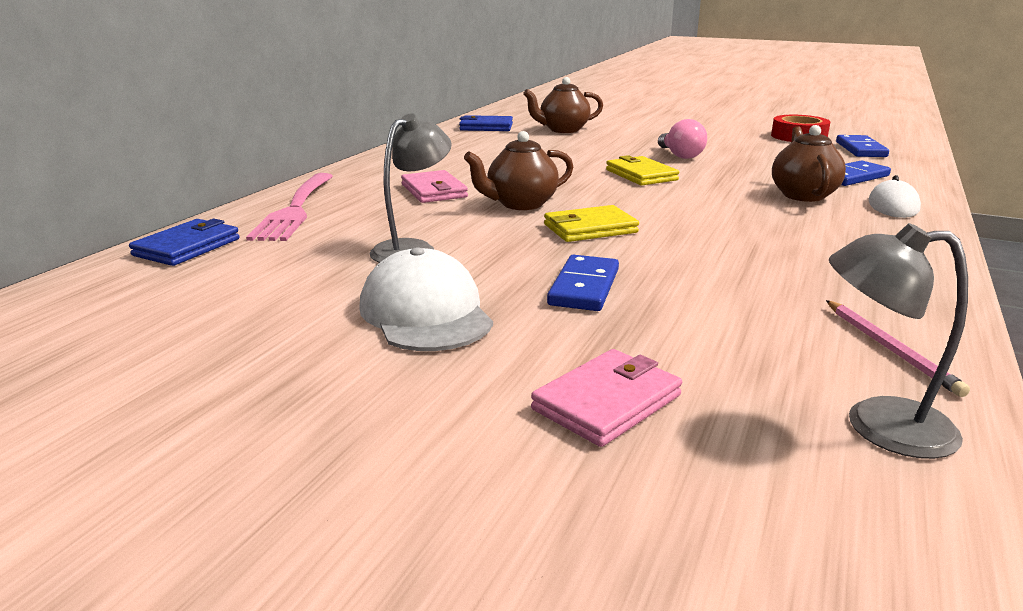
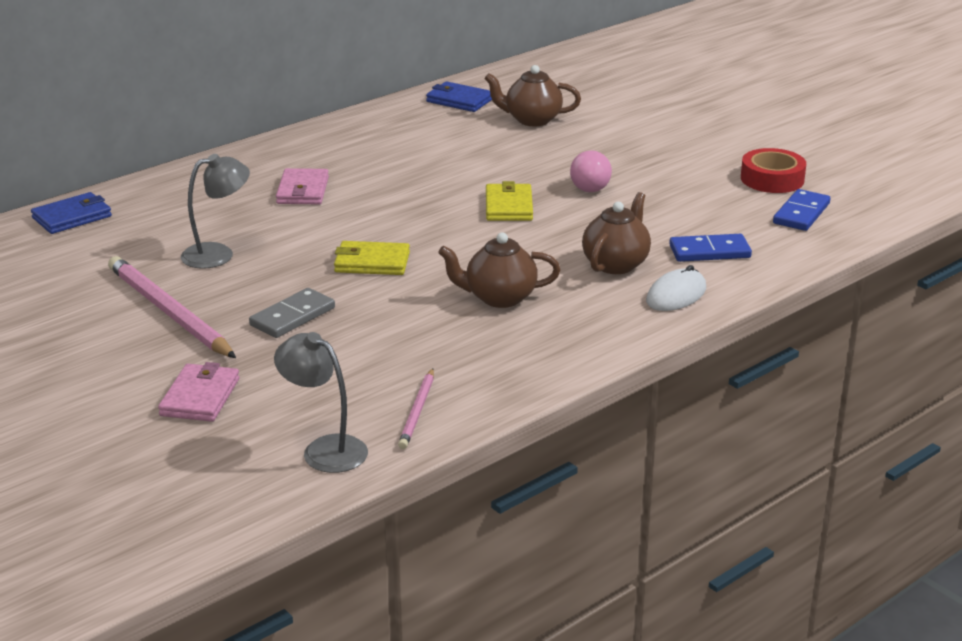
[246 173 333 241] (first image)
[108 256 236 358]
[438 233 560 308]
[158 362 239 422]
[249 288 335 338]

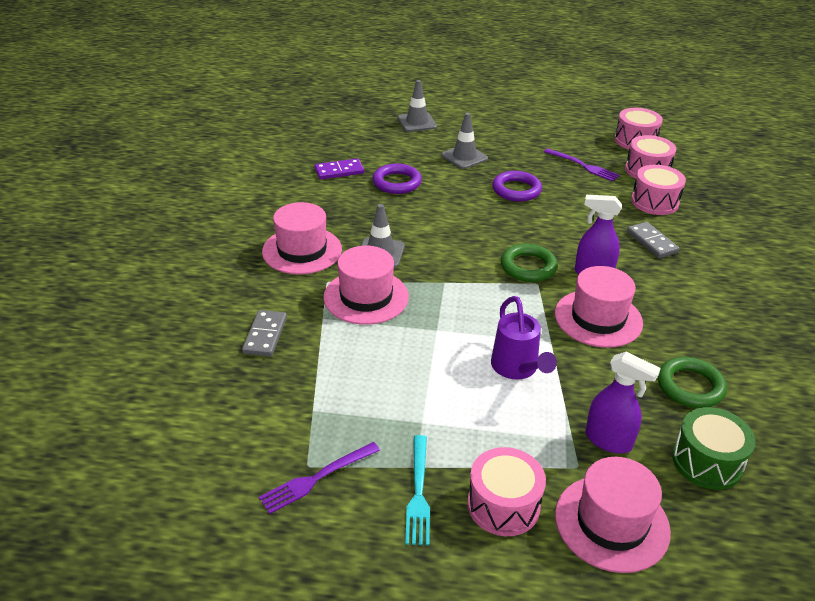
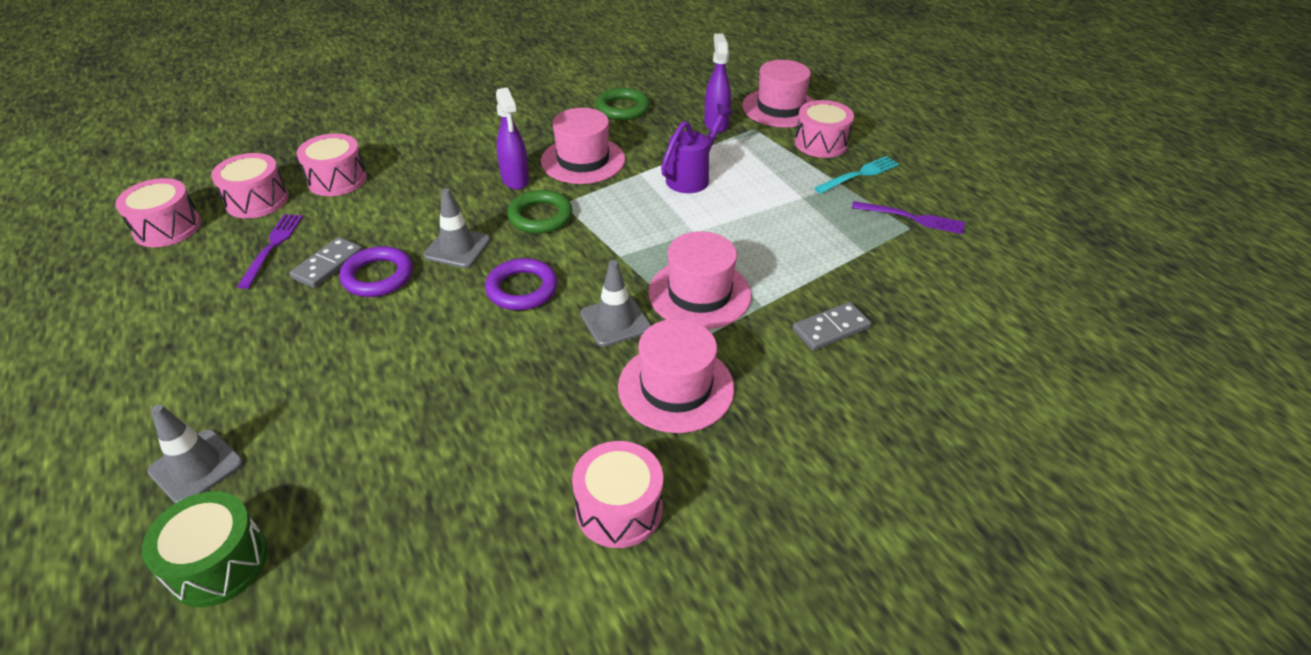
[314 158 364 180] (first image)
[485 258 558 310]
[424 188 490 268]
[289 237 363 288]
[142 491 268 607]
[572 441 663 548]

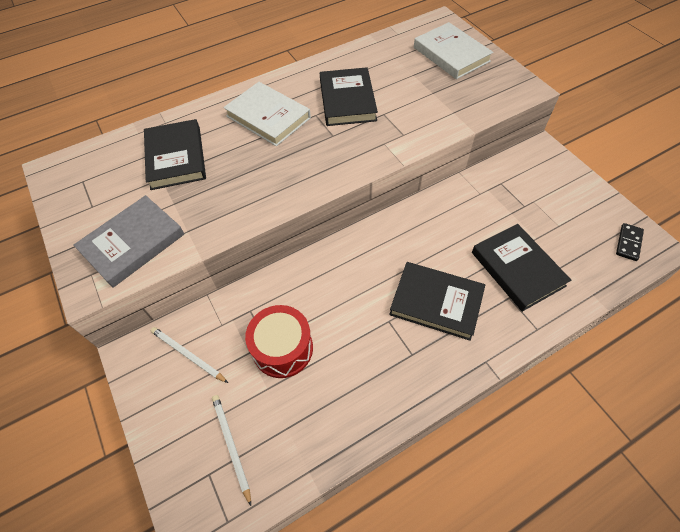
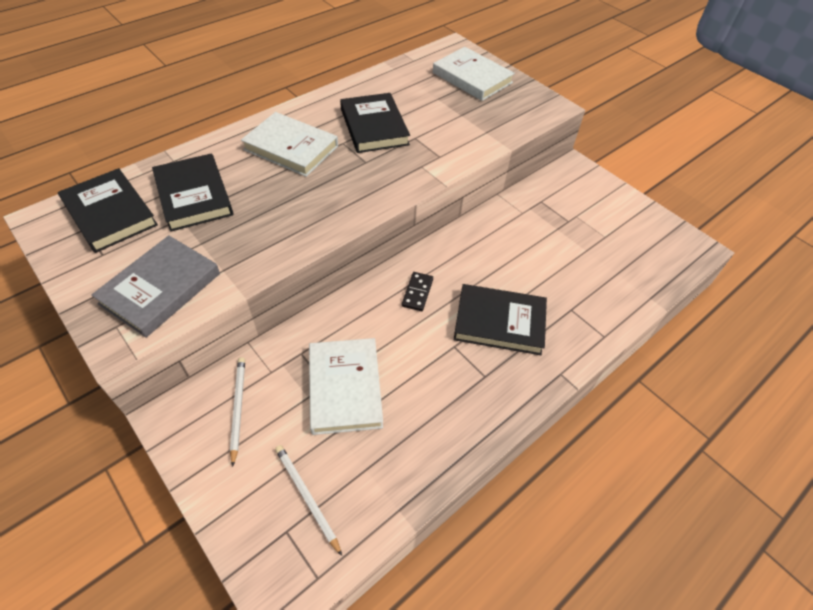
[230 357 245 467]
[309 338 383 435]
[58 168 158 253]
[402 272 433 311]

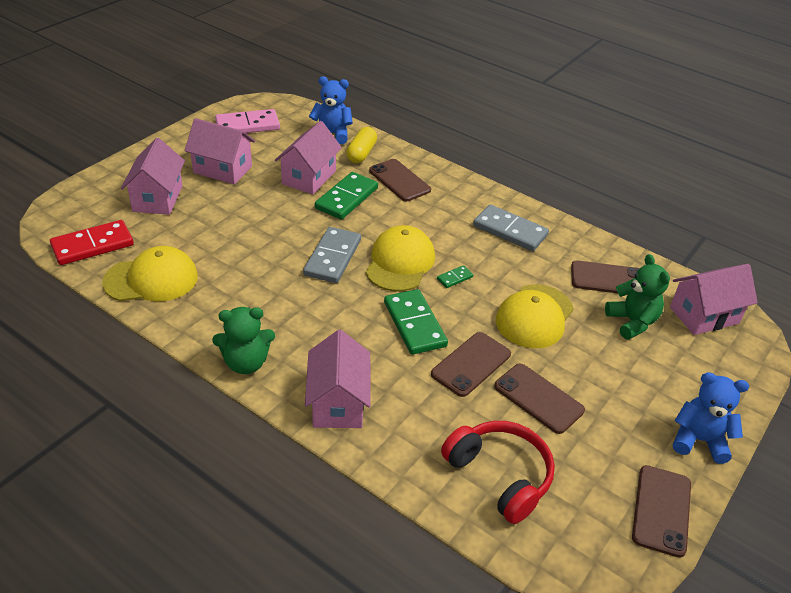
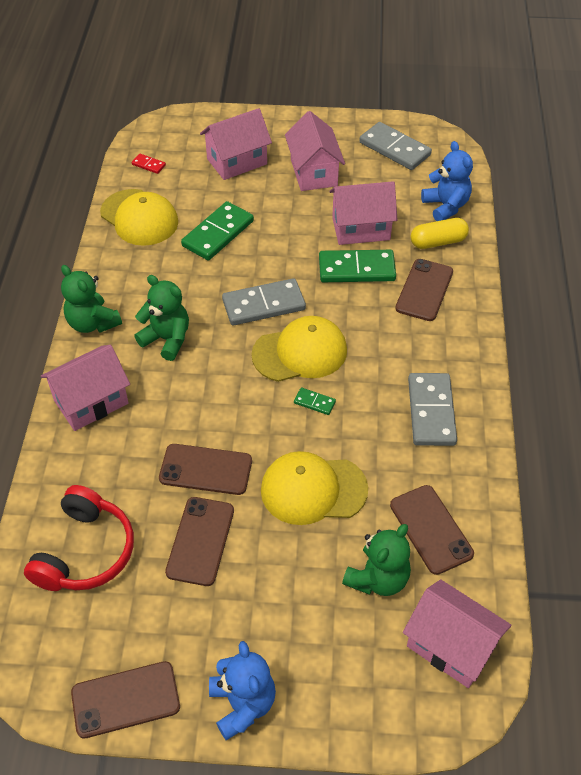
[132 154 166 174]
[359 122 432 170]
[181 201 254 260]
[134 275 189 361]

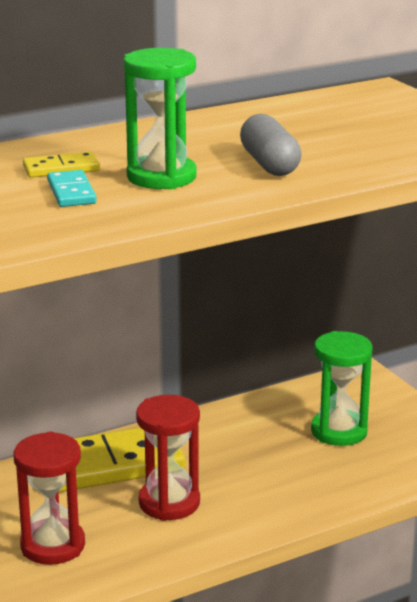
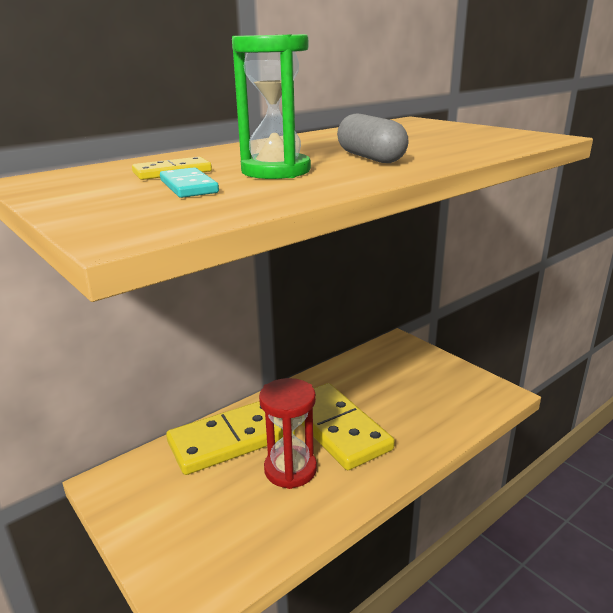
[14 431 85 565] (first image)
[311 331 373 446] (first image)
[301 383 395 470]

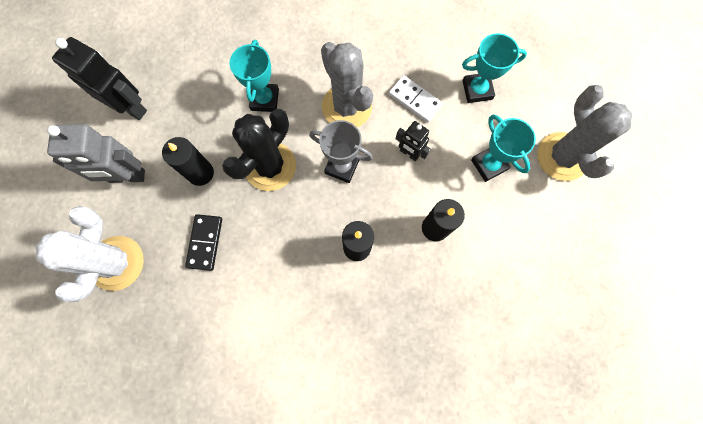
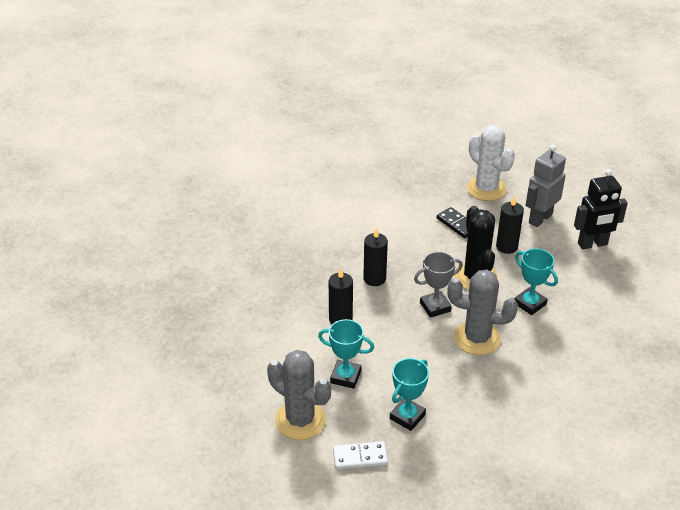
[333 441 388 470]
[396 121 431 162] (first image)

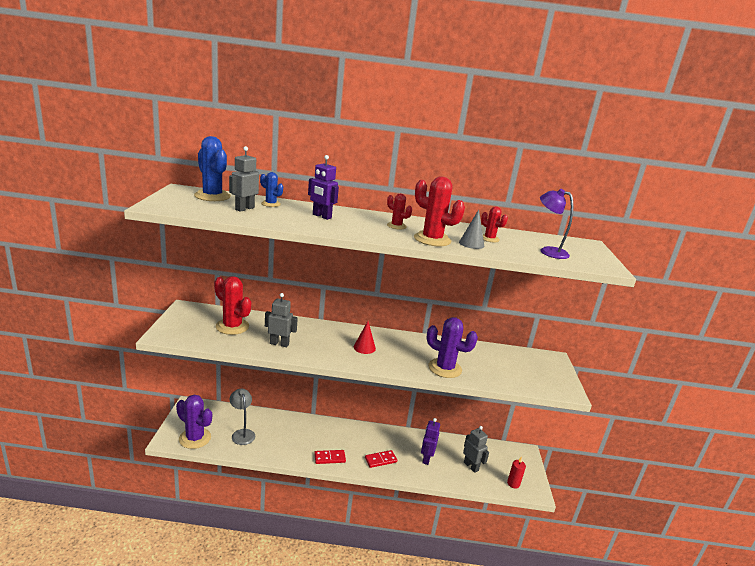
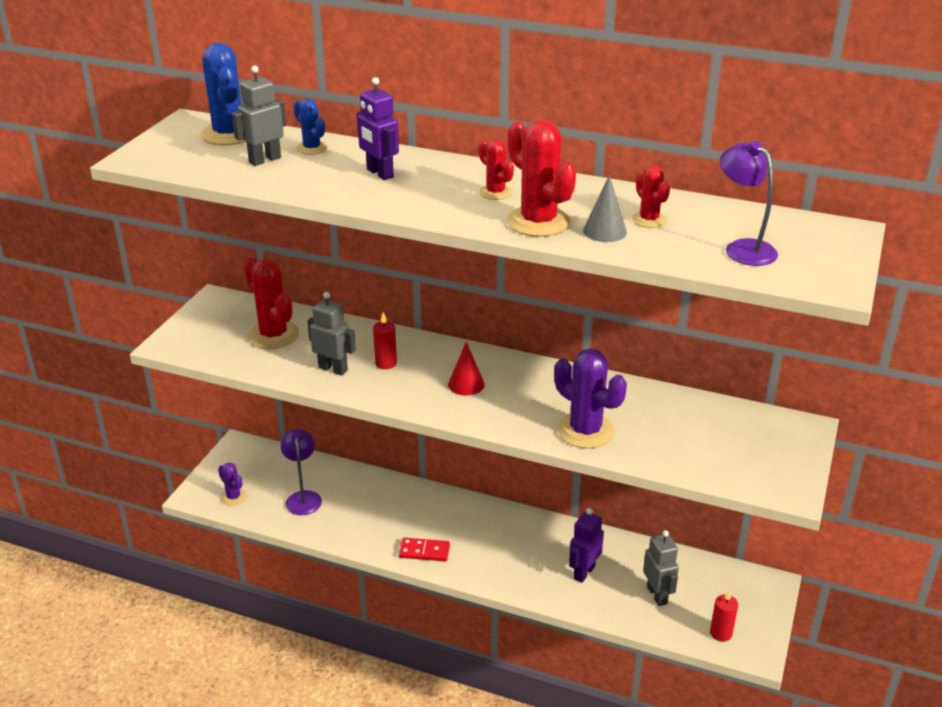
[218 462 247 506]
[281 429 322 515]
[365 450 397 468] (first image)
[373 312 397 369]

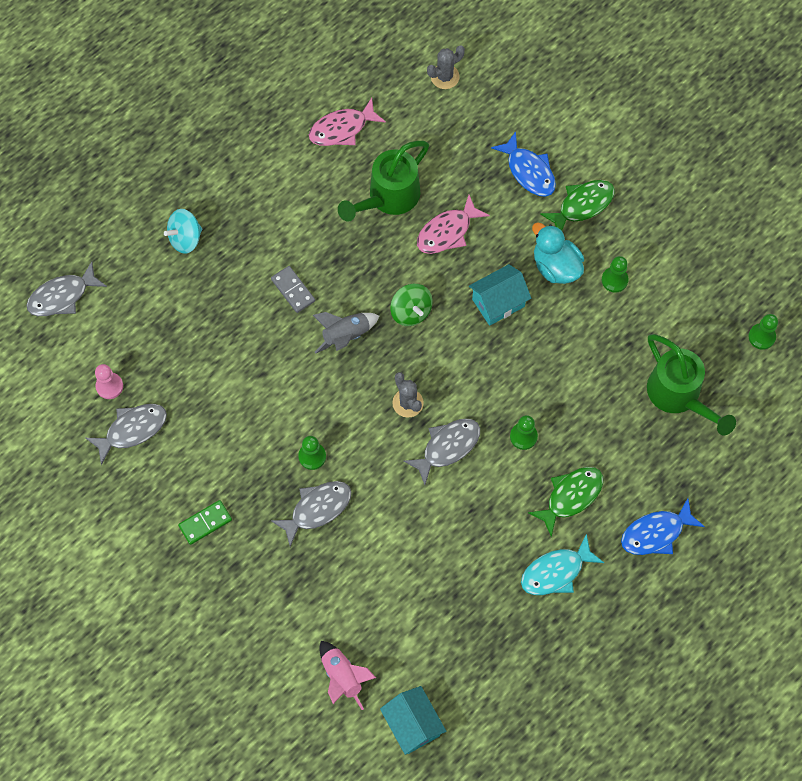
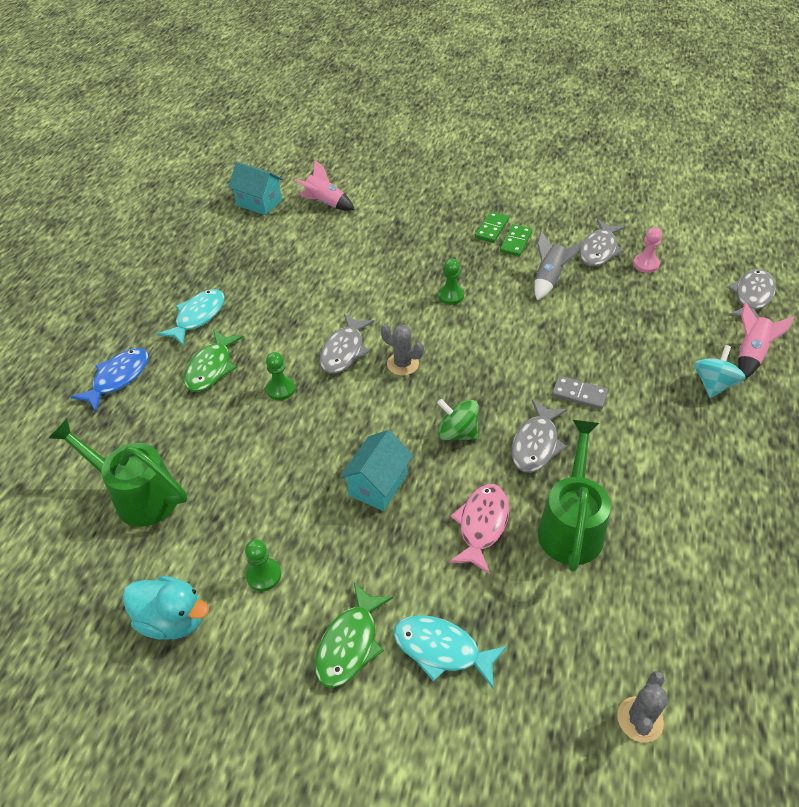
[511 399 567 473]
[309 98 386 146] (first image)
[534 231 583 300]
[393 615 507 688]
[123 576 209 640]
[748 314 778 350] (first image)
[500 224 532 257]
[738 302 795 379]

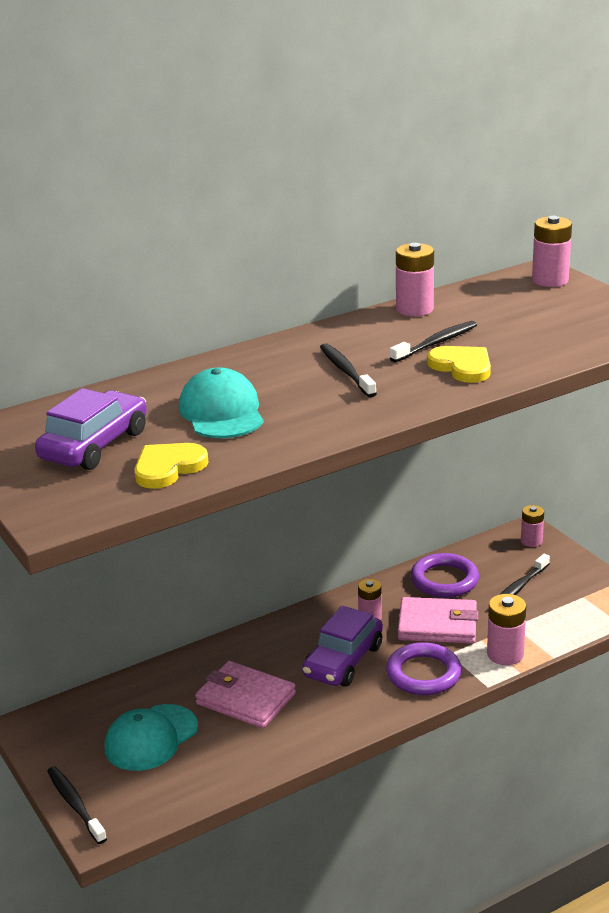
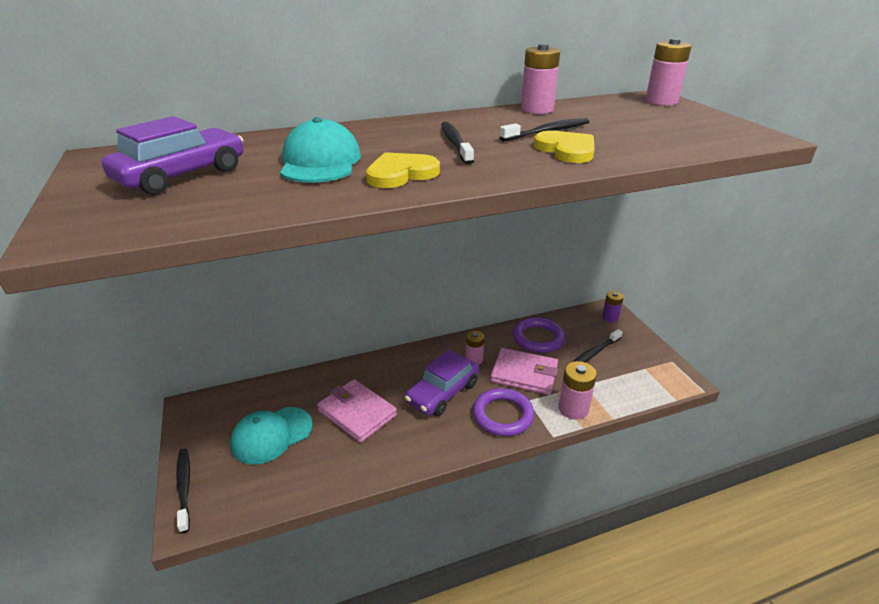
[366 152 440 188]
[602 291 624 322]

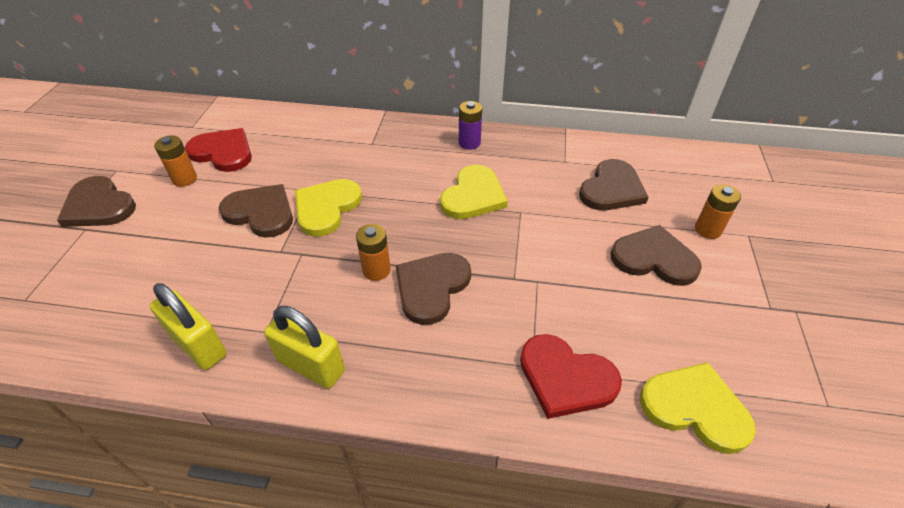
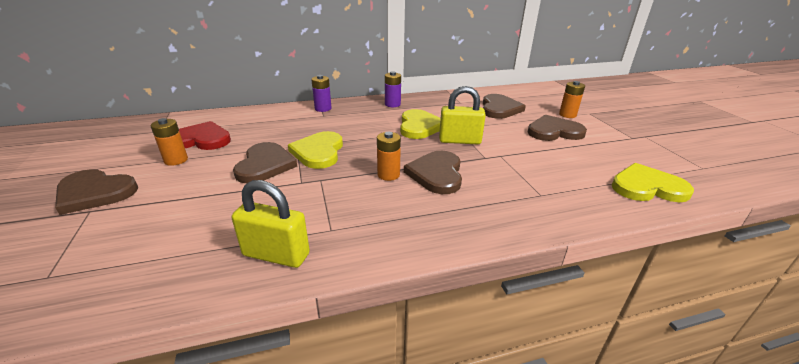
[233 142 297 183]
[439 86 486 144]
[520 334 622 419] (first image)
[311 75 332 112]

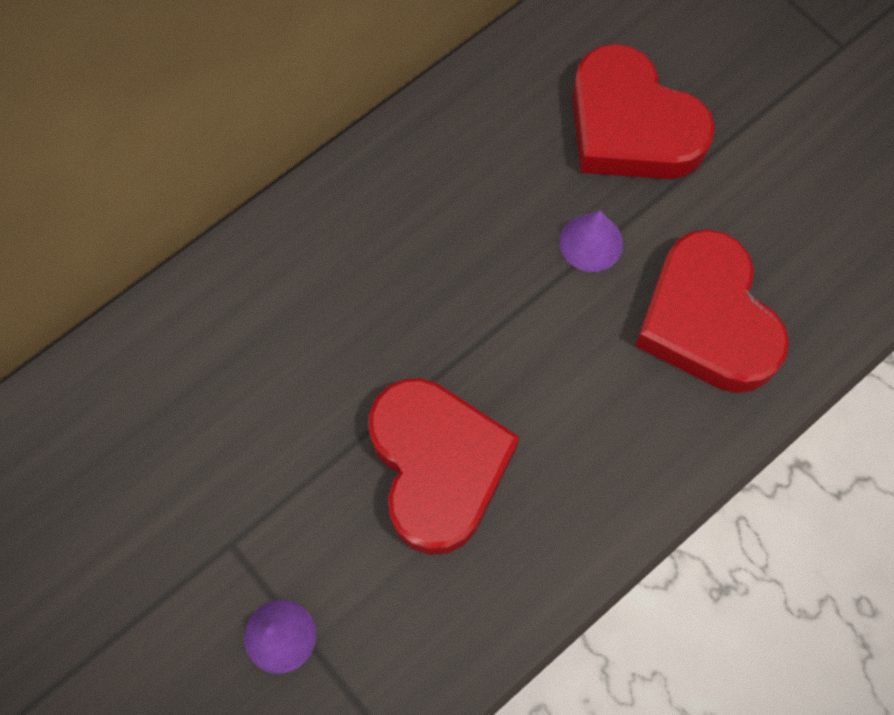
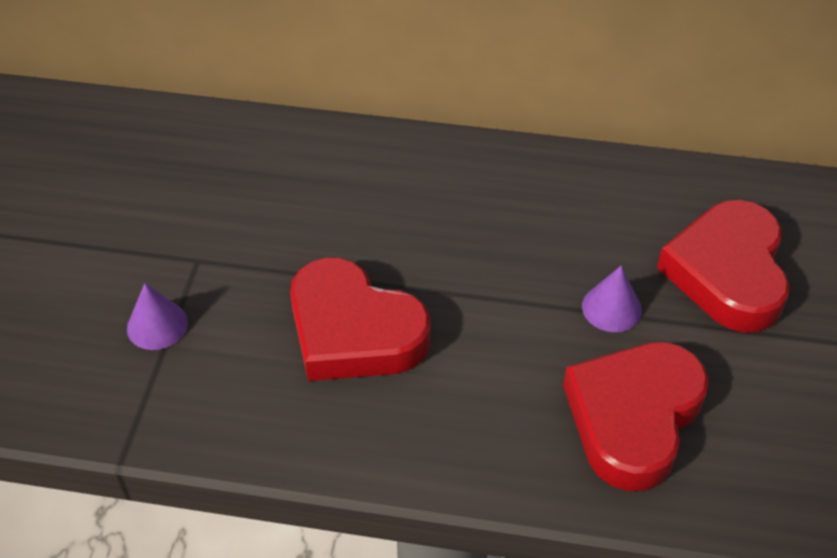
[290 258 431 381]

